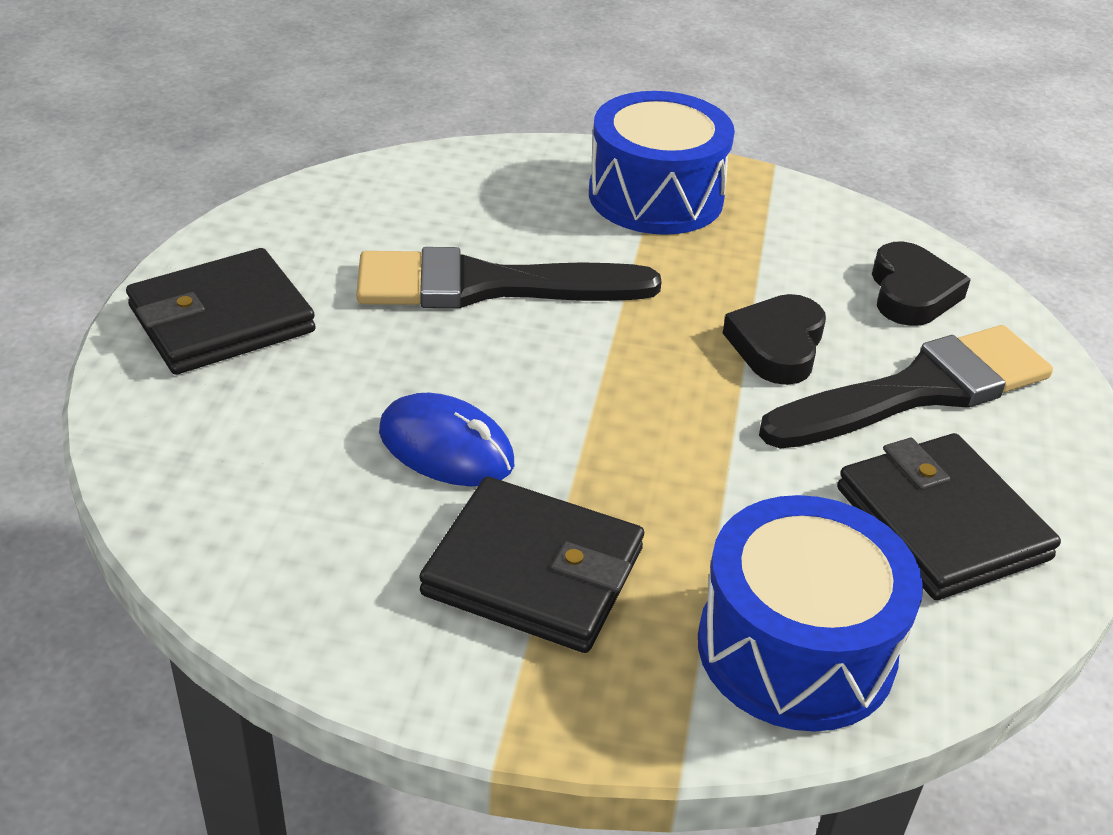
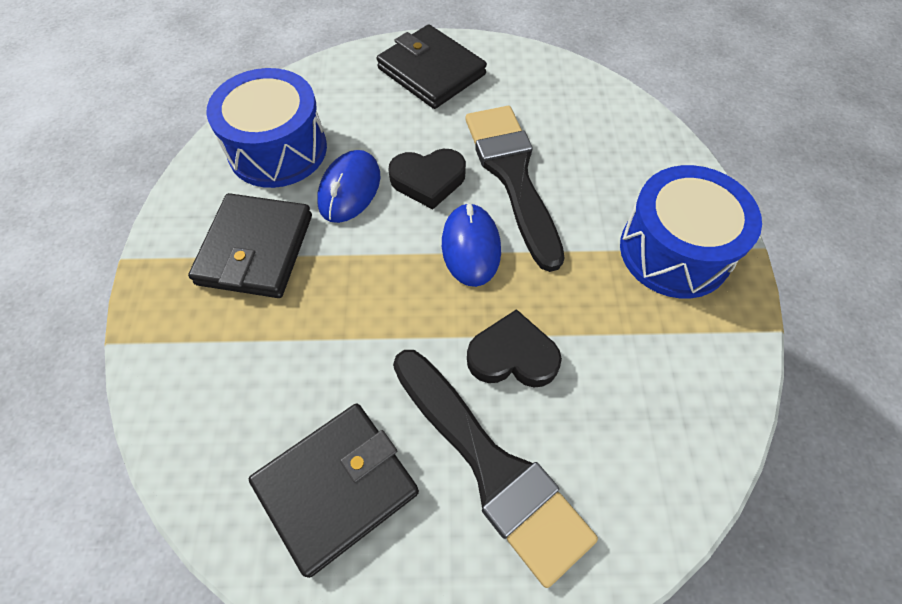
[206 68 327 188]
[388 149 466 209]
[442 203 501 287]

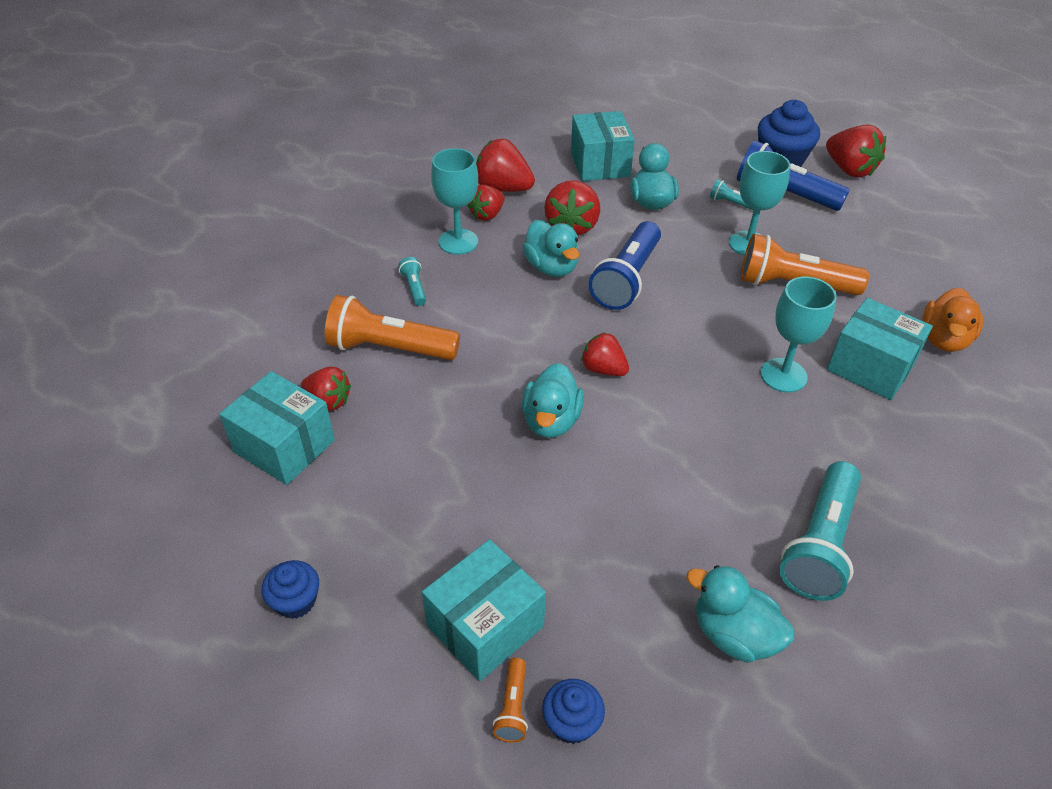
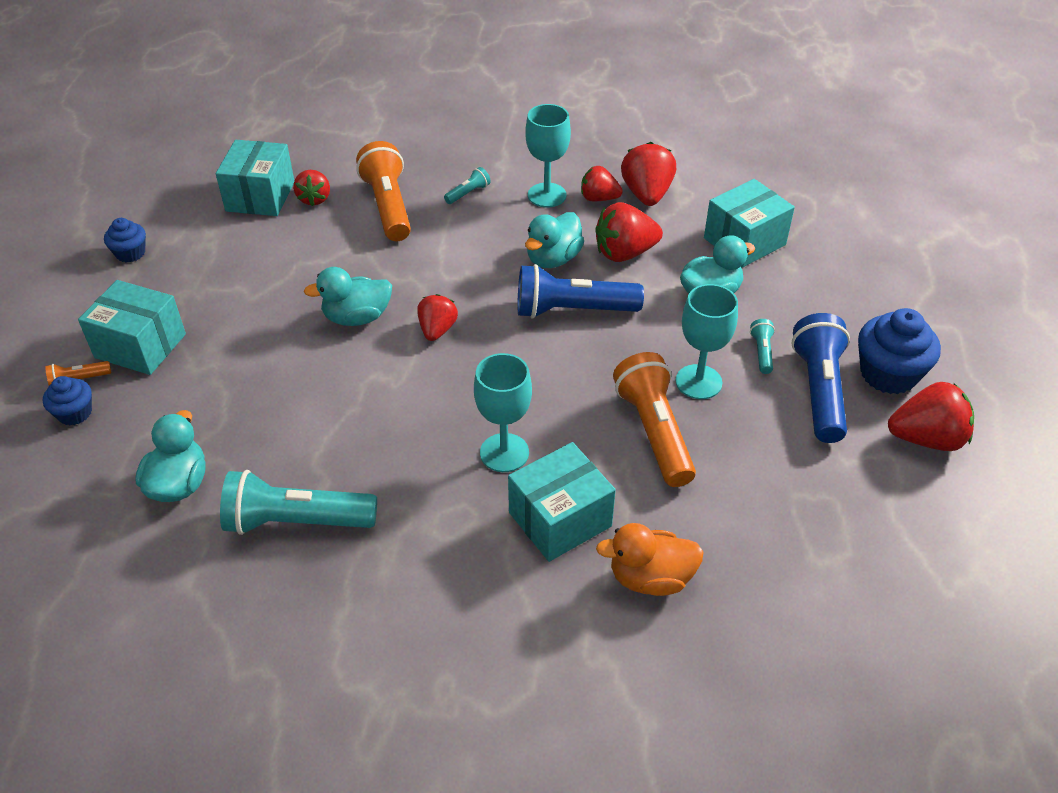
[888 382 974 451]
[508 442 616 562]

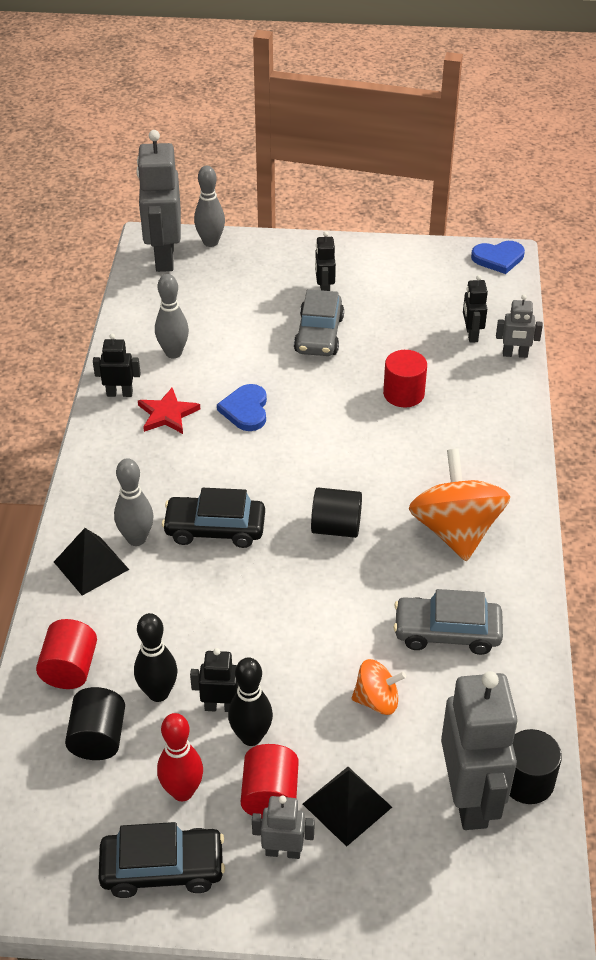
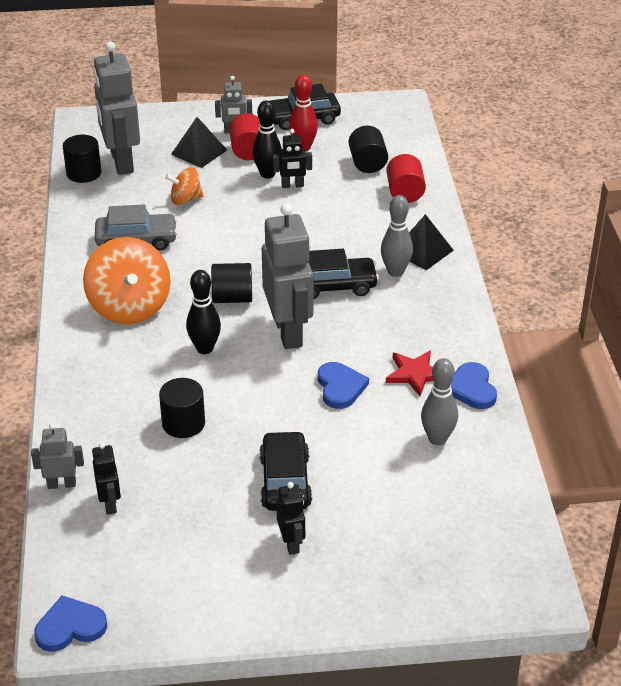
[451 362 497 409]
[186 270 221 354]
[262 203 313 349]
[194 166 225 247] (first image)
[259 431 312 511]
[159 378 205 438]

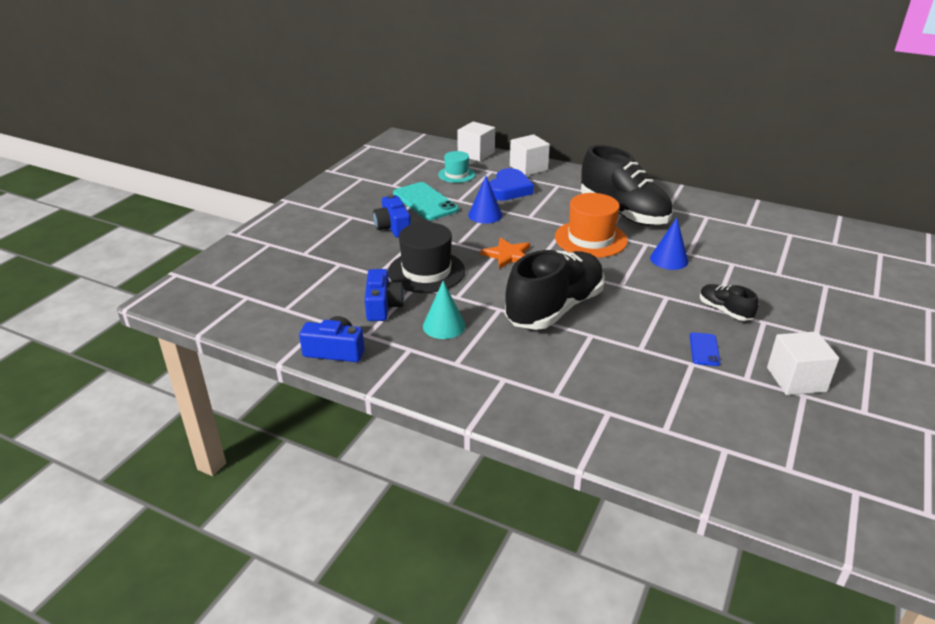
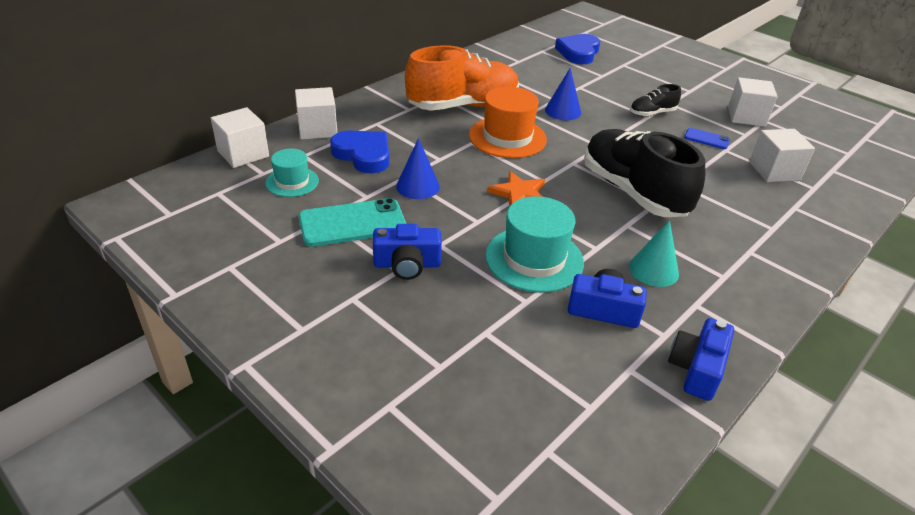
[485 196 584 292]
[405 45 519 111]
[555 34 600 64]
[749 129 815 182]

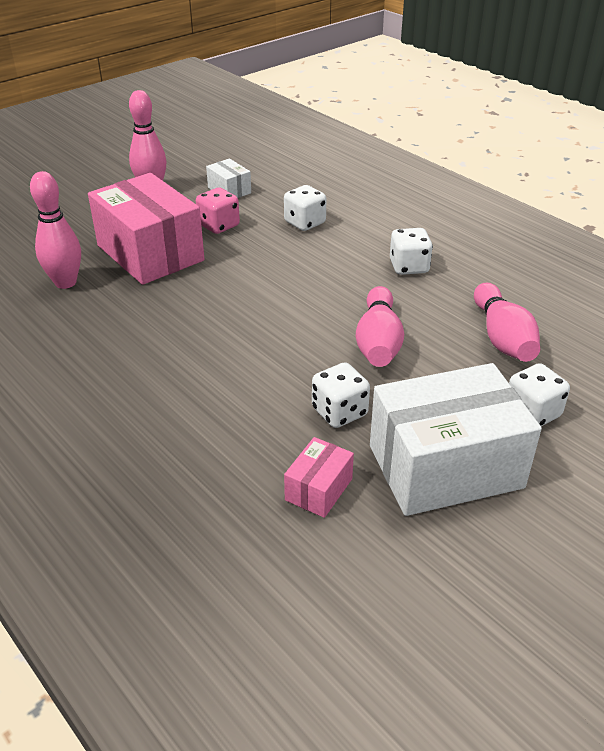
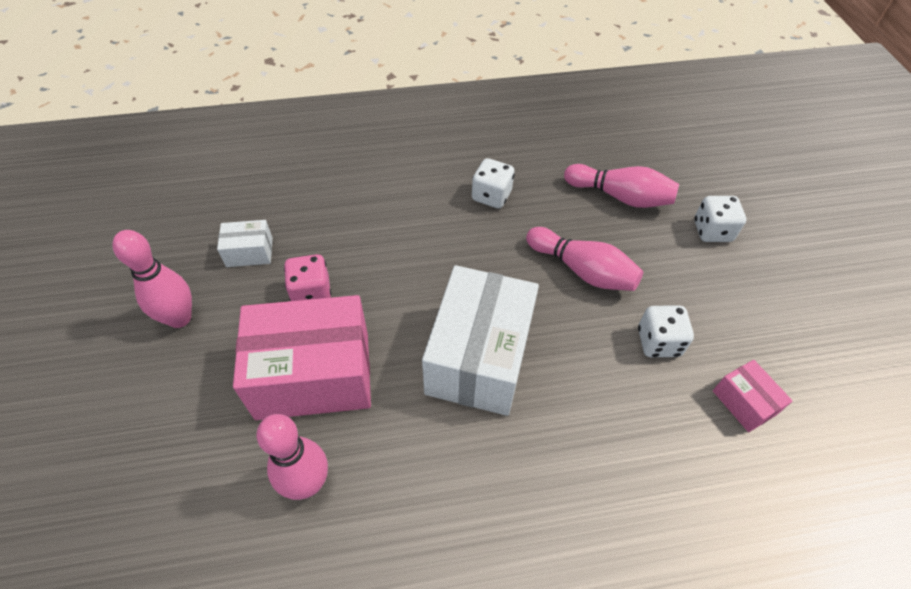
[284 185 326 231] (first image)
[422 265 539 416]

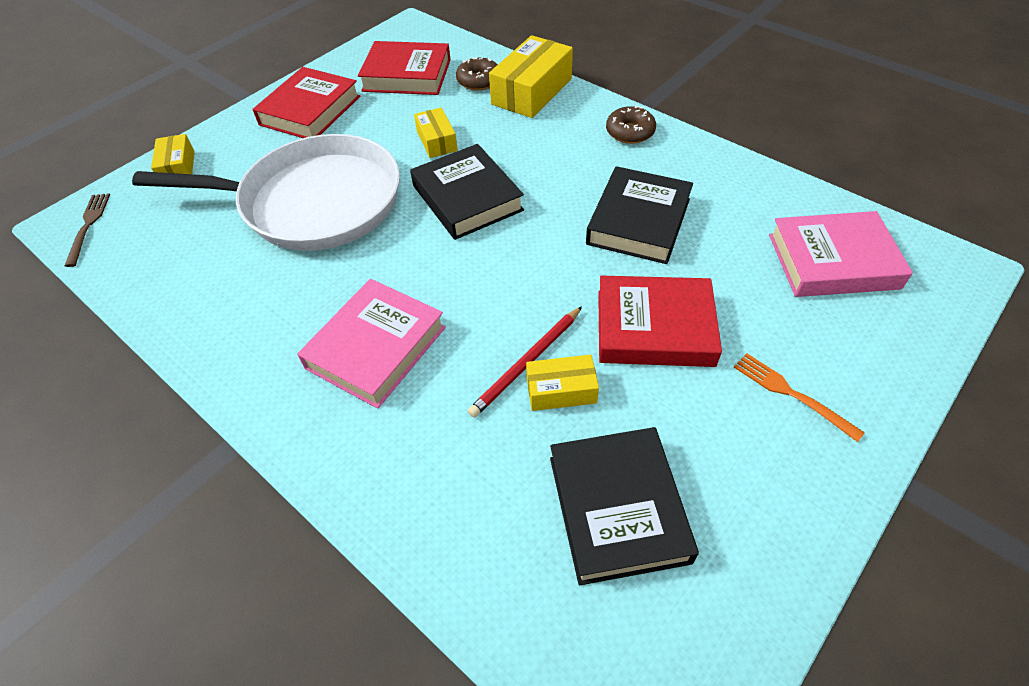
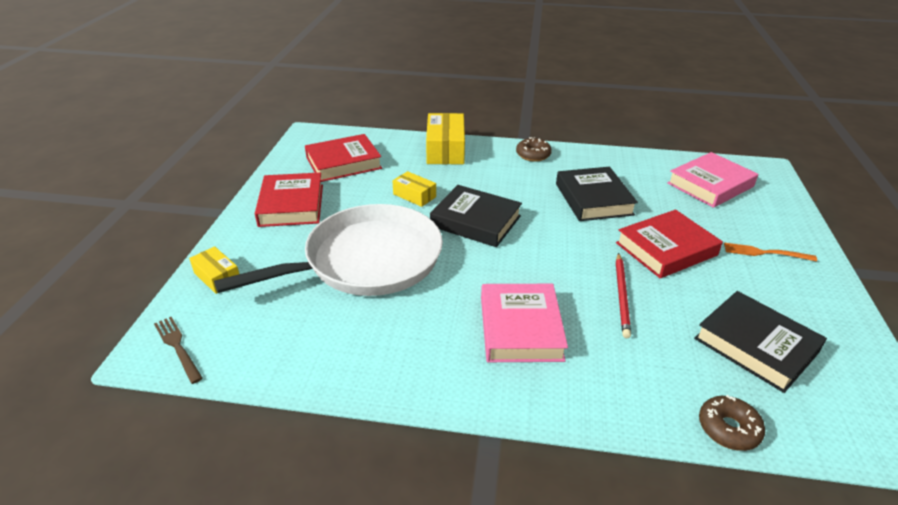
[699 395 765 451]
[526 355 599 411] (first image)

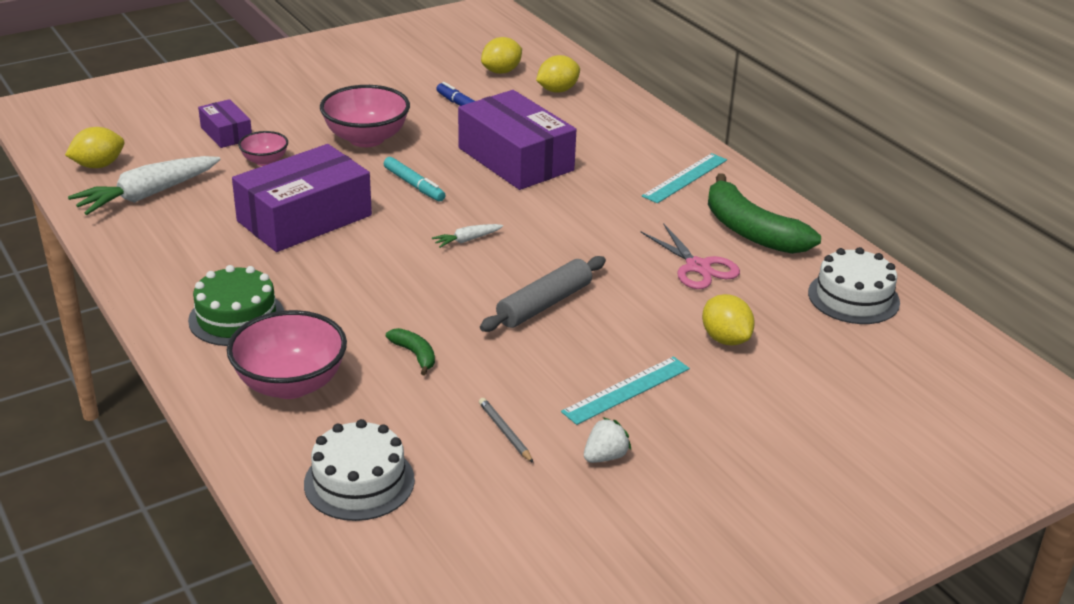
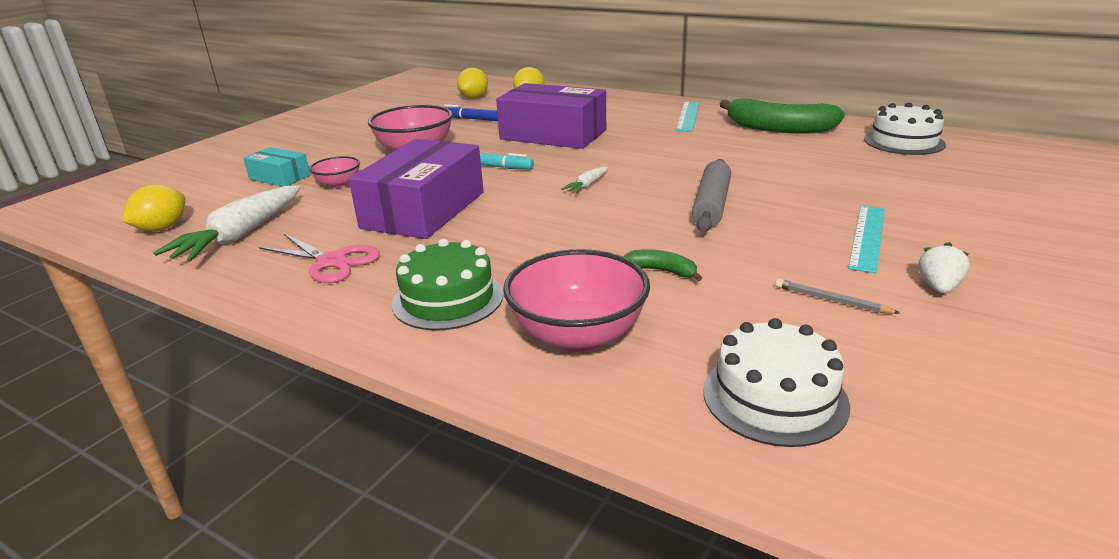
[243 147 310 186]
[259 234 380 283]
[702 294 755 346] (first image)

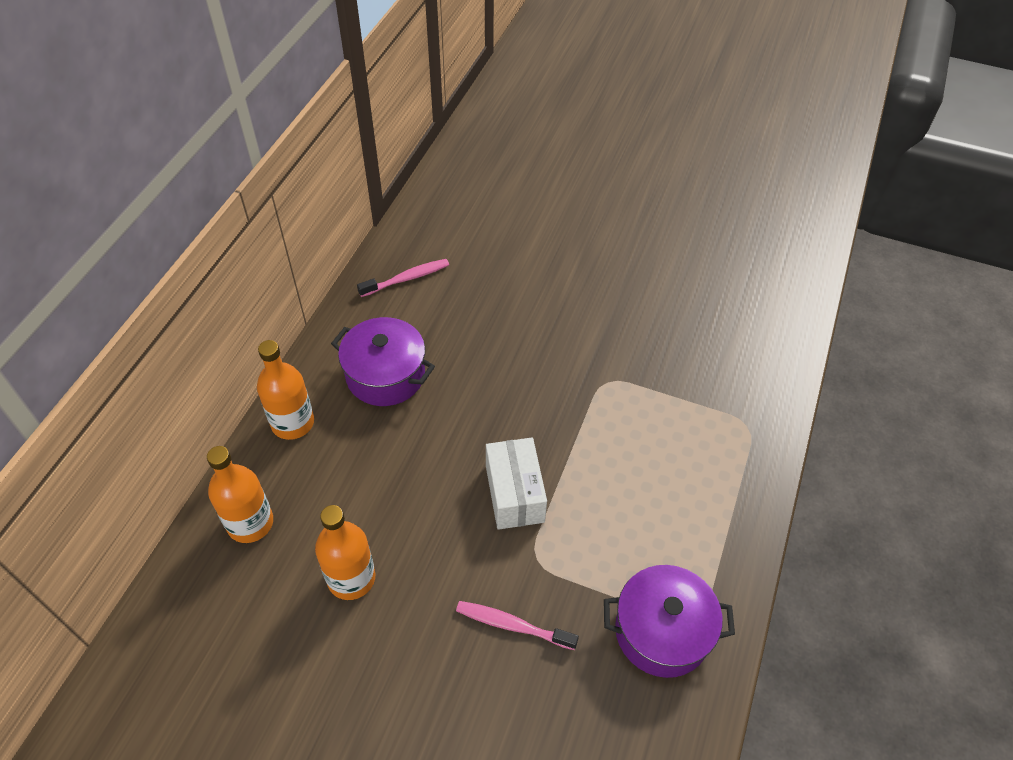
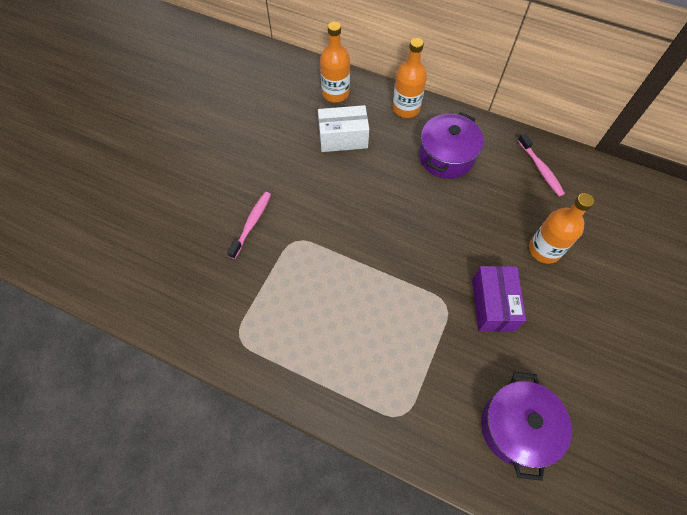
[529 193 594 264]
[318 105 369 152]
[481 372 572 481]
[472 266 526 332]

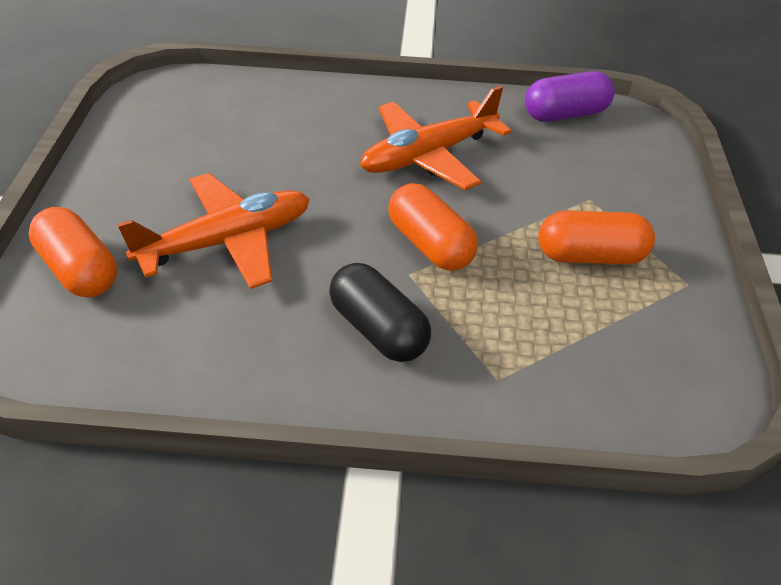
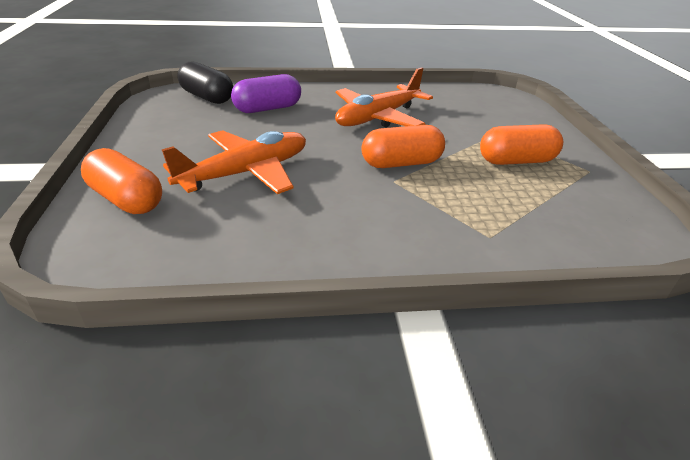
[177 62 233 104]
[361 125 445 168]
[231 74 301 113]

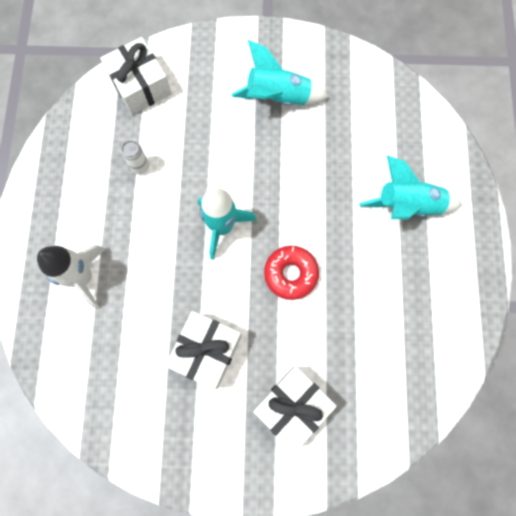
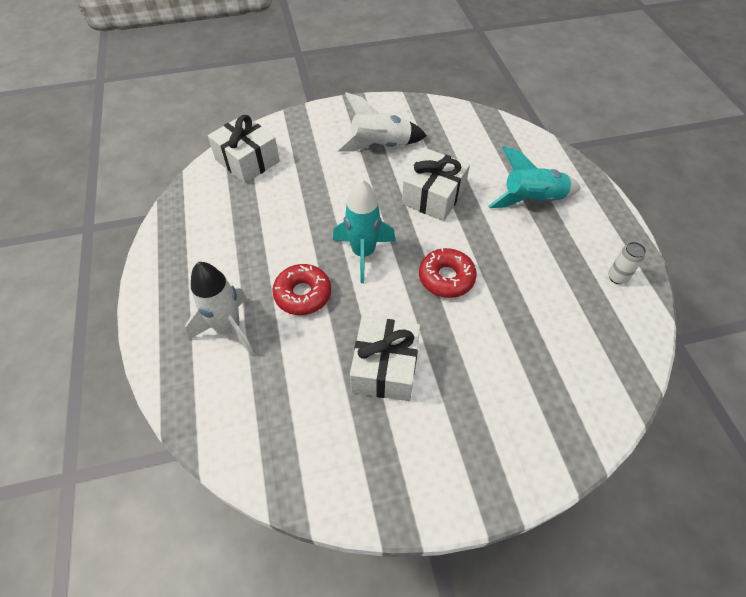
[608 242 646 284]
[337 92 427 152]
[402 149 470 221]
[272 264 331 315]

